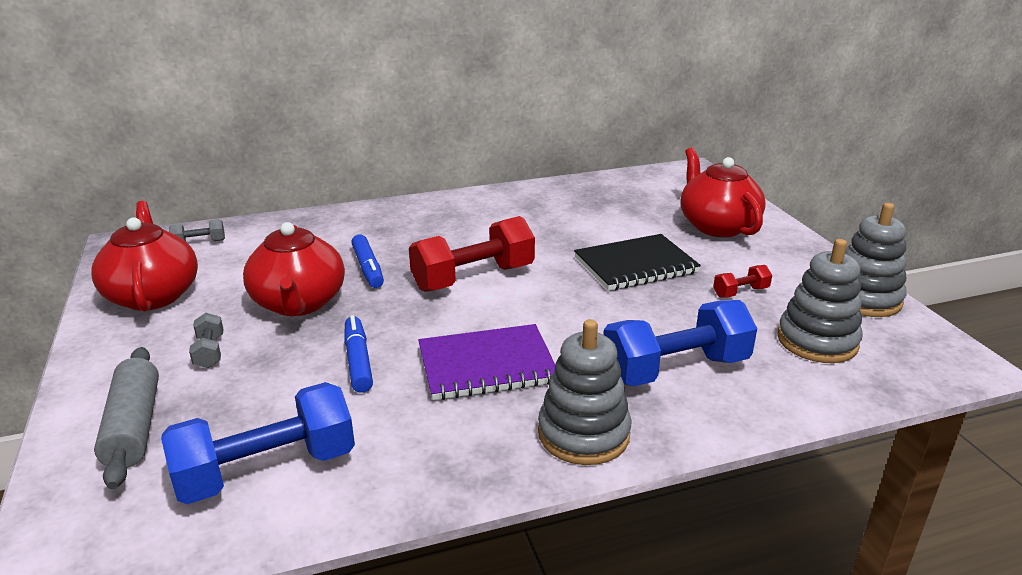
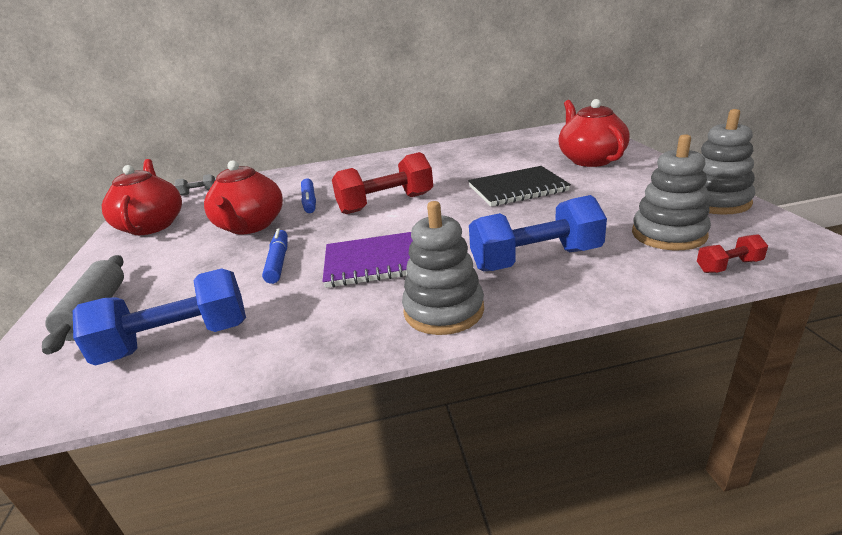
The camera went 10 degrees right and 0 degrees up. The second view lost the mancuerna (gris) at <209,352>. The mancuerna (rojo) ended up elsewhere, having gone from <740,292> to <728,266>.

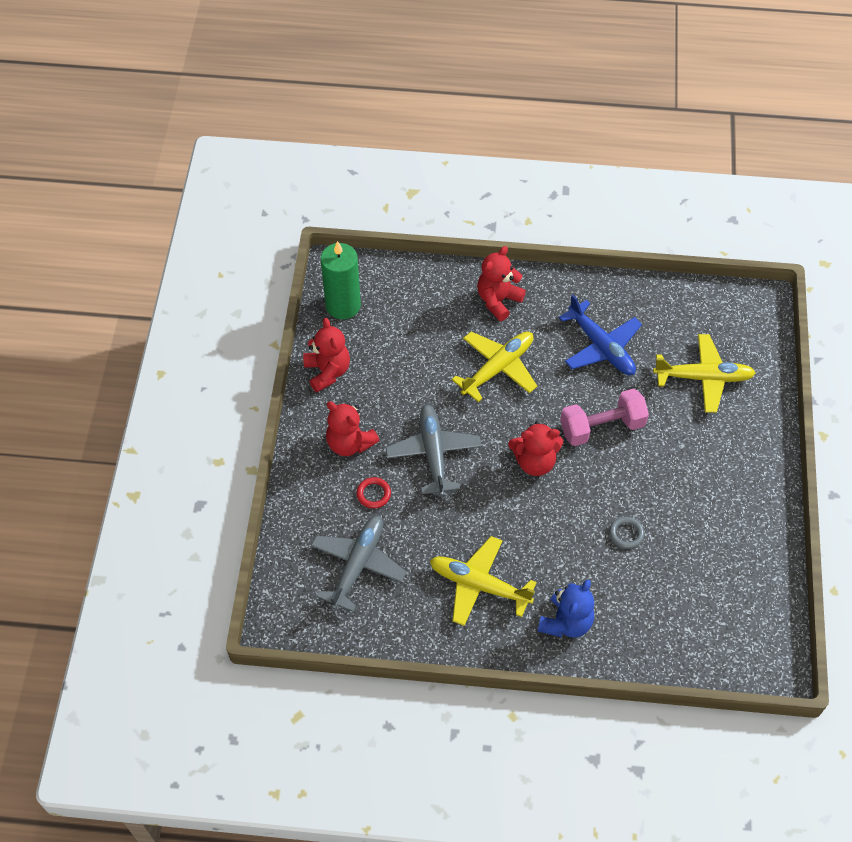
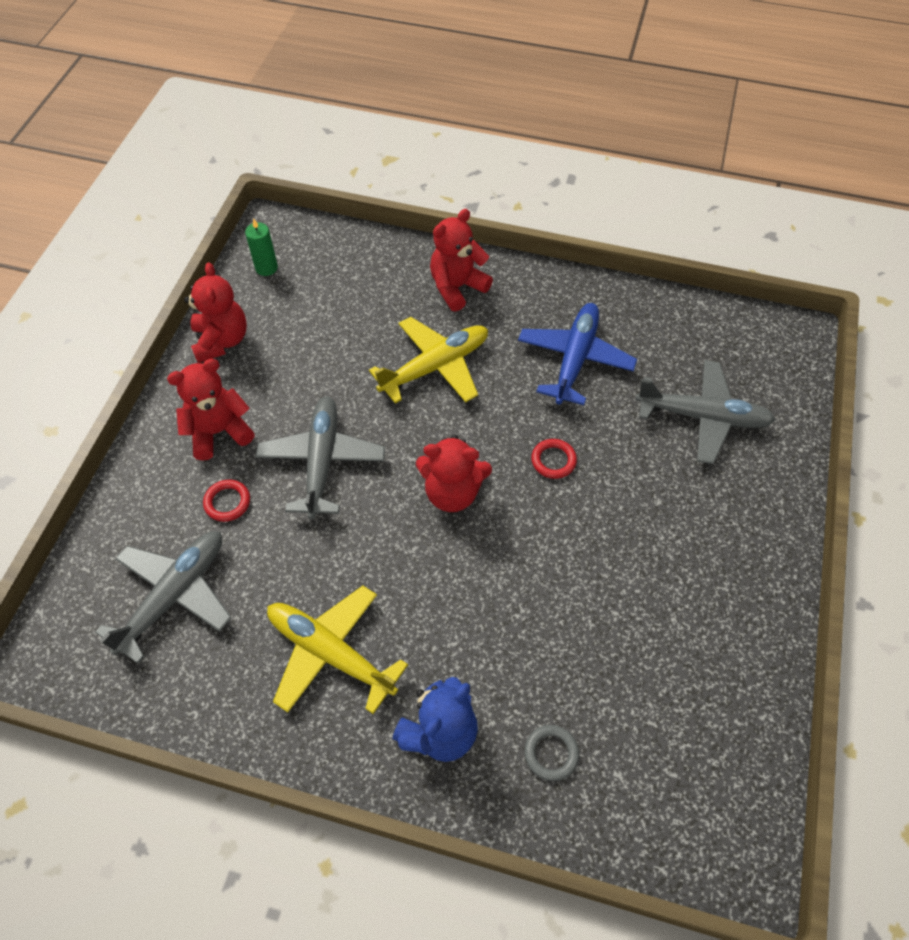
The camera went 10 degrees right and 0 degrees up. The anillo (gris) ended up elsewhere, having gone from <626,534> to <551,753>. Where the mancuerna (rosa) stood at <602,427>, the anillo (rojo) came to stand at <553,460>. What was the avión (amarillo) at <703,377> turned into the avión (gris) at <702,417>. The osito (rojo) at <350,443> ended up facing another way, 105 degrees clockwise from before. The avión (azul) at <601,346> ended up facing another way, 135 degrees counterclockwise from before. The size of the vela (verde) at <343,305> changed by a factor of 0.51.

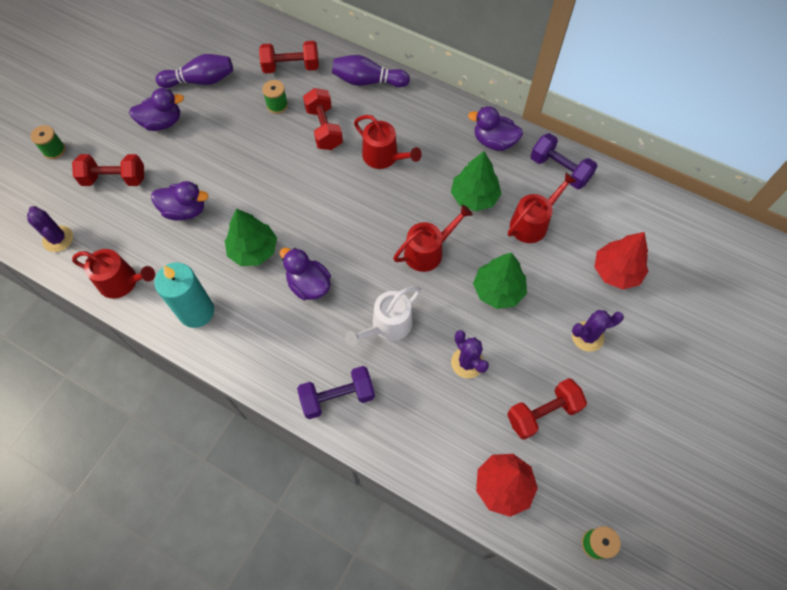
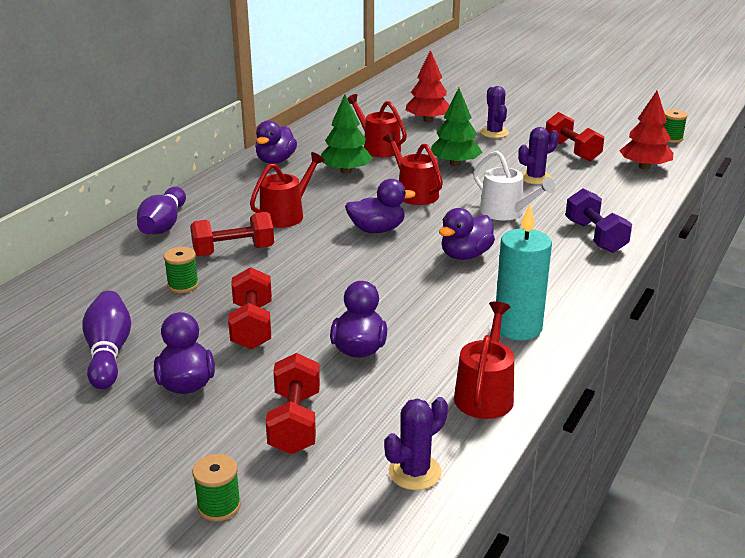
The camera went 90 degrees left and 35 degrees down. The second view lost the árbol (verde) at <253,250>. The second view lost the mancuerna (morado) at <559,170>. The second view gained the pato (morado) at <377,230>. The mancuerna (rojo) ended up elsewhere, having gone from <291,67> to <252,326>.

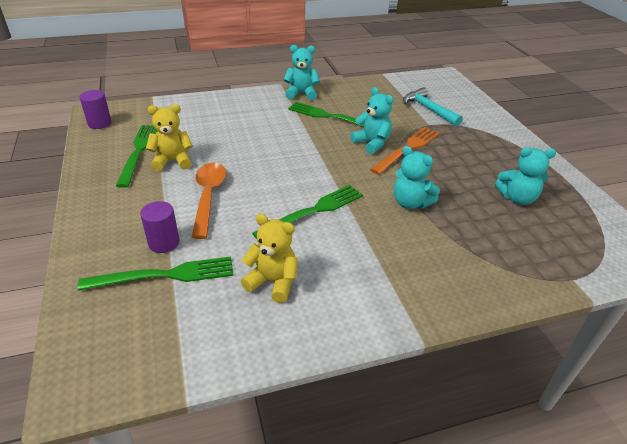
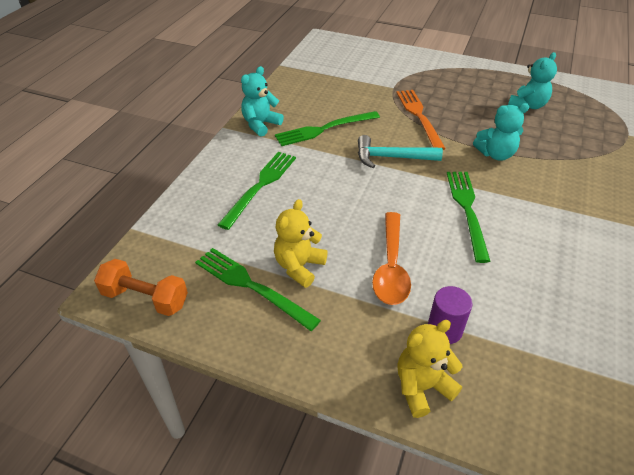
The camera went 50 degrees left and 5 degrees up. The second view lost the osito (turquesa) at <371,143>. The tenedor (verde) ended up elsewhere, having gone from <165,275> to <260,186>. The osito (amarillo) ended up elsewhere, having gone from <273,282> to <422,387>. The martillo (turquesa) ended up elsewhere, having gone from <428,109> to <392,157>. Where the cilindro (morado) stood at <100,123>, the mancuerna (naranja) came to stand at <145,298>. The cuchara (naranja) at <208,197> ended up facing another way, 120 degrees counterclockwise from before.

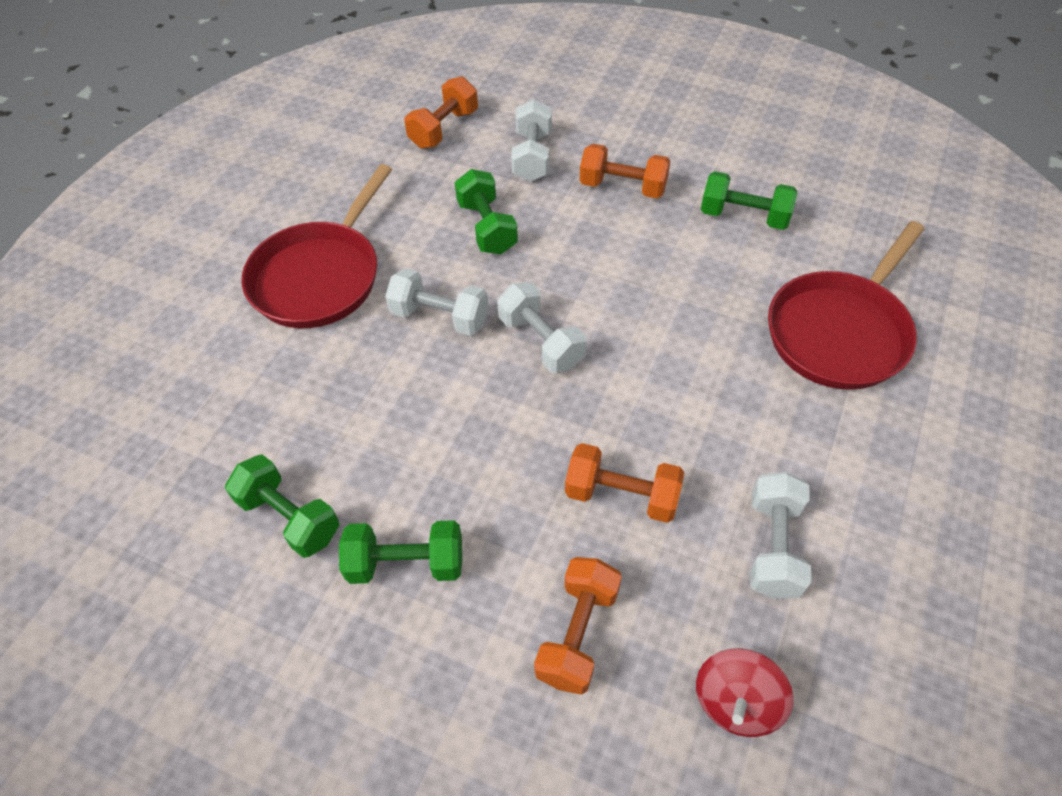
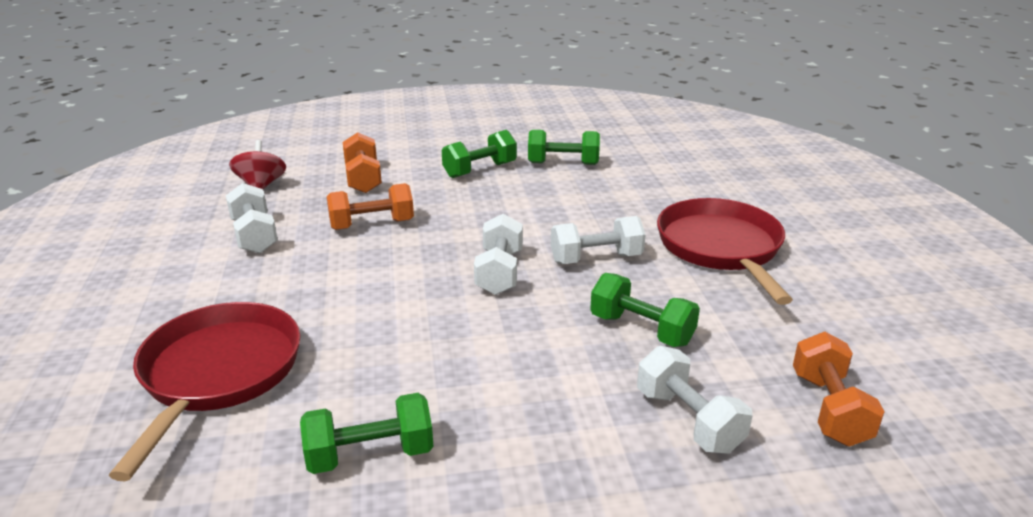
The camera went 145 degrees right and 25 degrees down. The second view lost the mancuerna (naranja) at <623,187>. The mancuerna (blanco) at <541,342> ended up facing another way, 75 degrees clockwise from before.

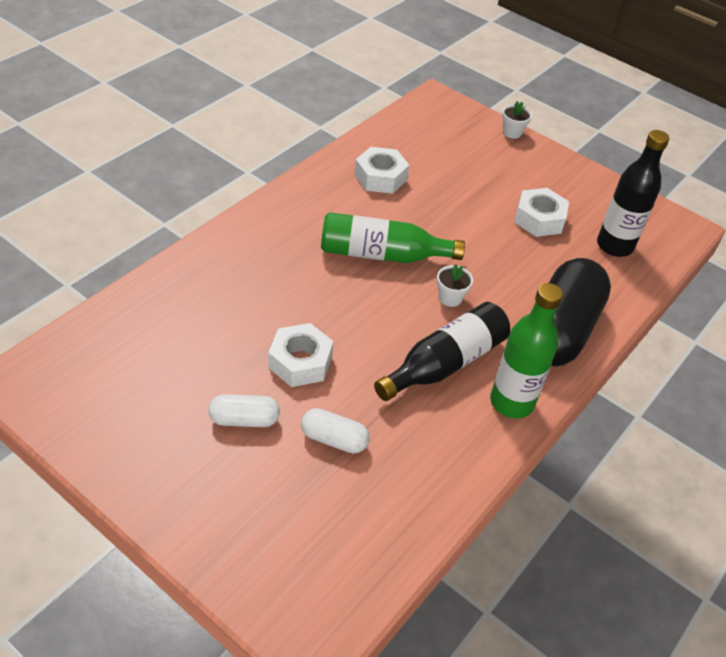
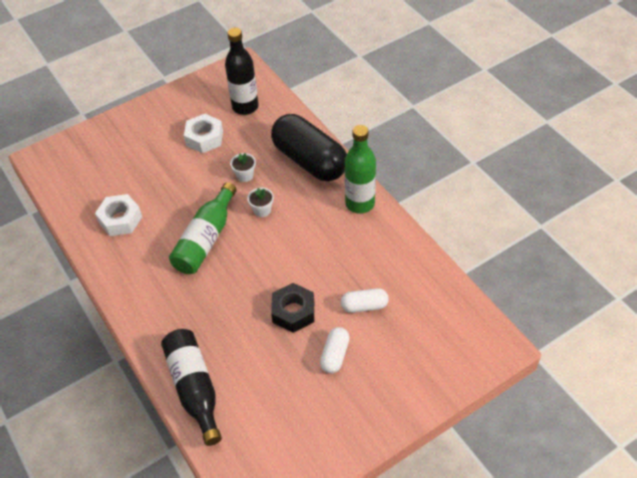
The camera went 65 degrees left and 5 degrees up. The botella (negro) ended up elsewhere, having gone from <445,363> to <194,388>. The maceta (blanco) ended up elsewhere, having gone from <512,132> to <245,175>. What was the tuerca (blanco) at <300,362> turned into the tuerca (negro) at <293,312>. The cápsula (blanco) at <334,439> ended up facing another way, 45 degrees clockwise from before.

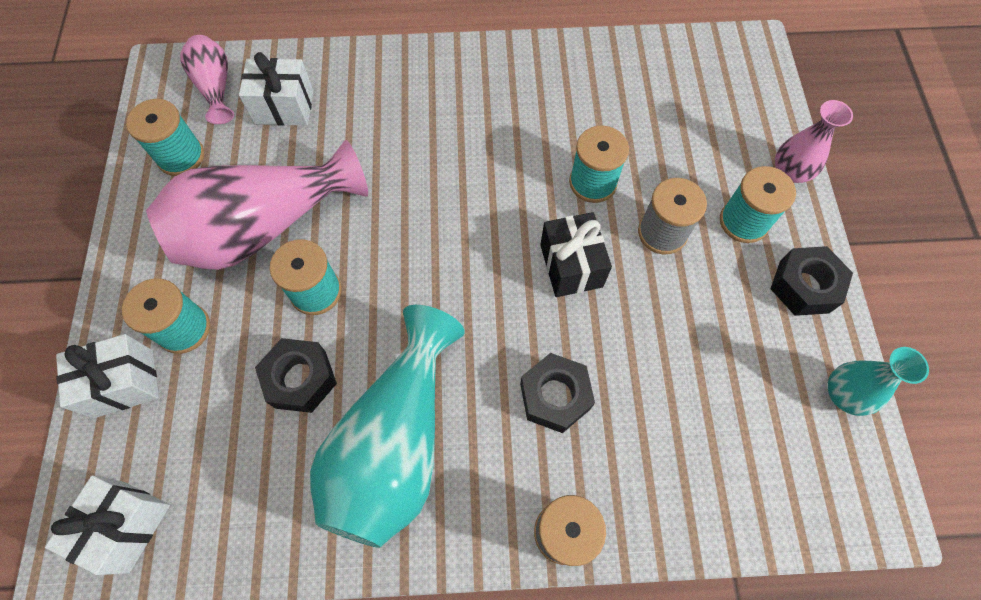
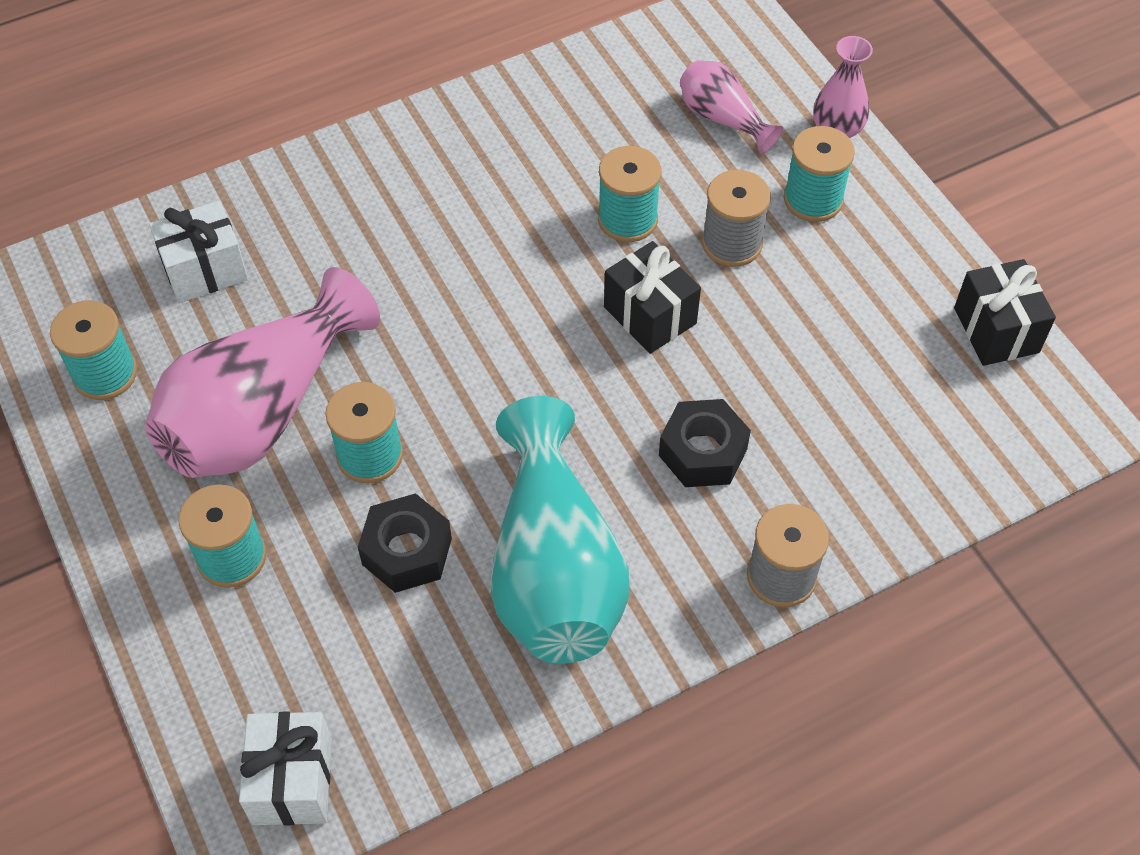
The camera went 25 degrees left and 10 degrees down. The second view lost the regalo (blanco) at <123,383>. The second view lost the tuerca (negro) at <804,286>. The florero (rosa) ended up elsewhere, having gone from <216,87> to <722,119>. Where the florero (turquesa) stood at <844,394>, the regalo (negro) came to stand at <996,330>.

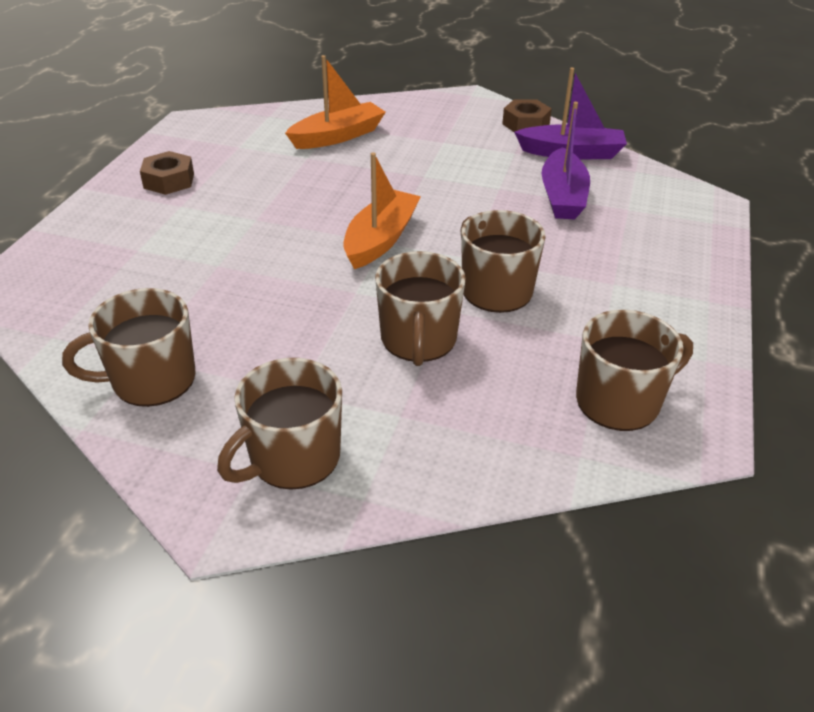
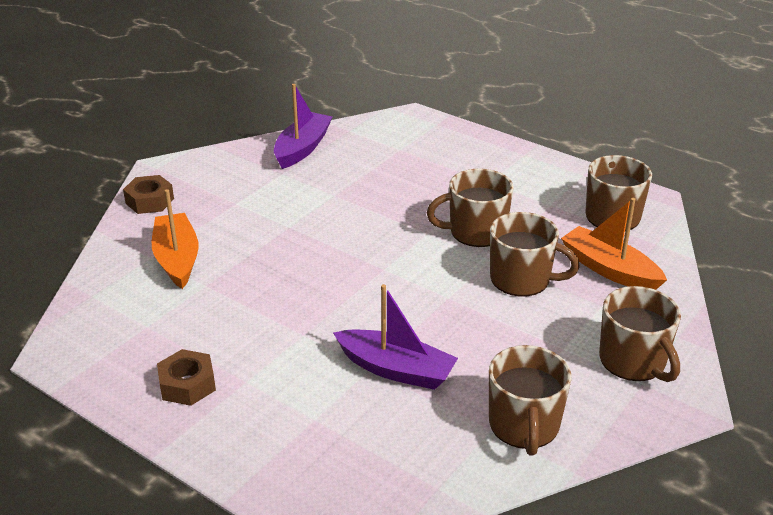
The camera went 70 degrees left and 5 degrees down. The barco (naranja) ended up elsewhere, having gone from <381,239> to <609,269>. The tuerca (marrón) ended up elsewhere, having gone from <526,124> to <150,201>. The barco (morado) ended up elsewhere, having gone from <563,196> to <396,369>.

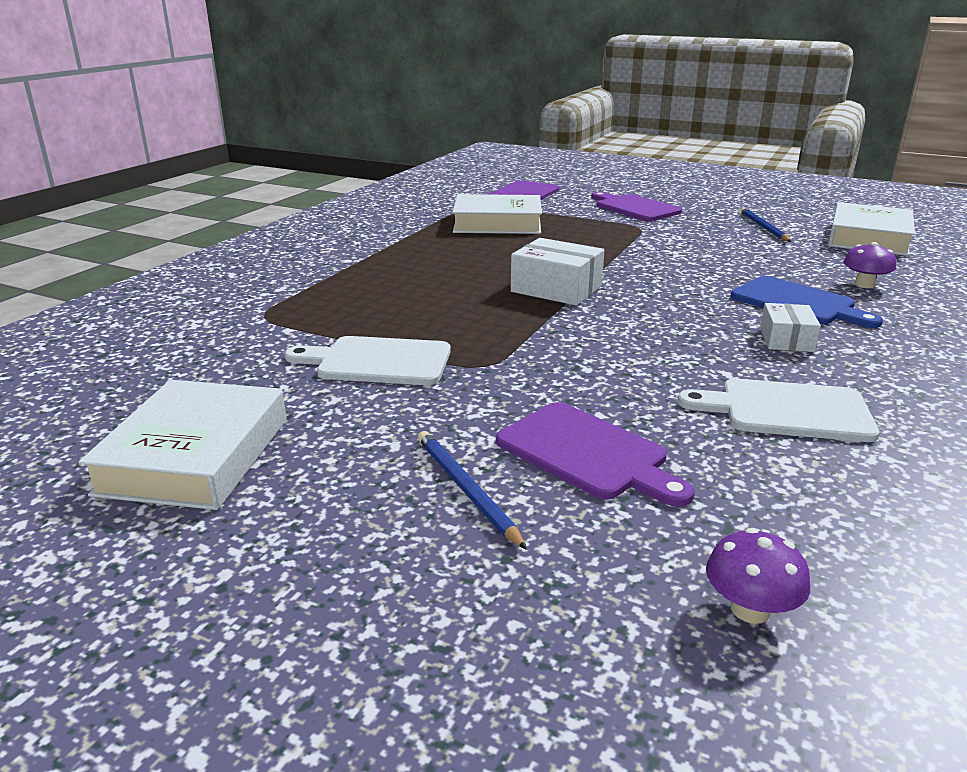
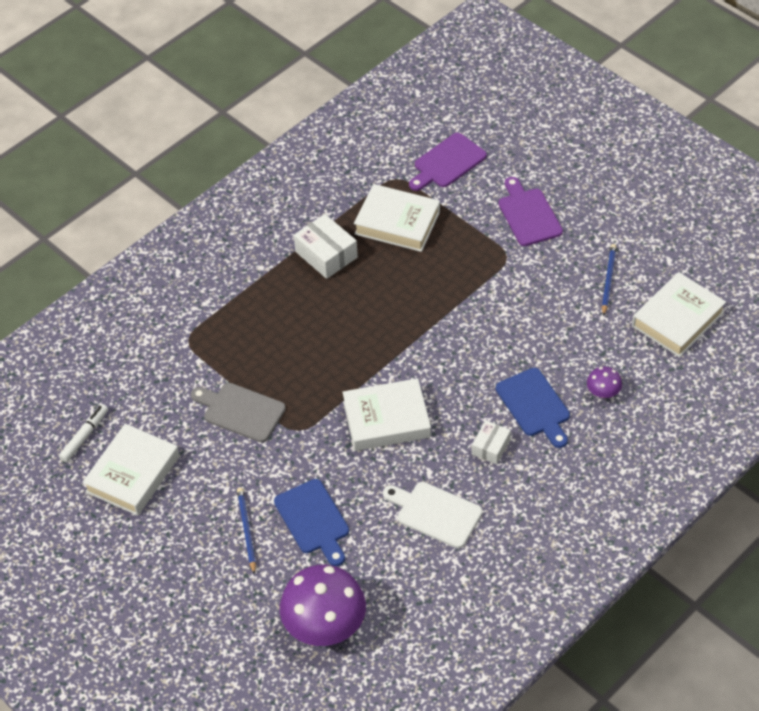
The camera went 20 degrees right and 25 degrees up. The second view gained the rotulador (blanco) at <84,436>. The second view gained the libro (blanco) at <386,420>. The caja (blanco) ended up elsewhere, having gone from <556,289> to <326,254>. What was the tabla de cortar (blanco) at <378,362> turned into the tabla de cortar (gris) at <240,411>. What was the tabla de cortar (morado) at <587,453> turned into the tabla de cortar (azul) at <313,520>. The size of the seta (morado) at <750,609> changed by a factor of 2.22.

